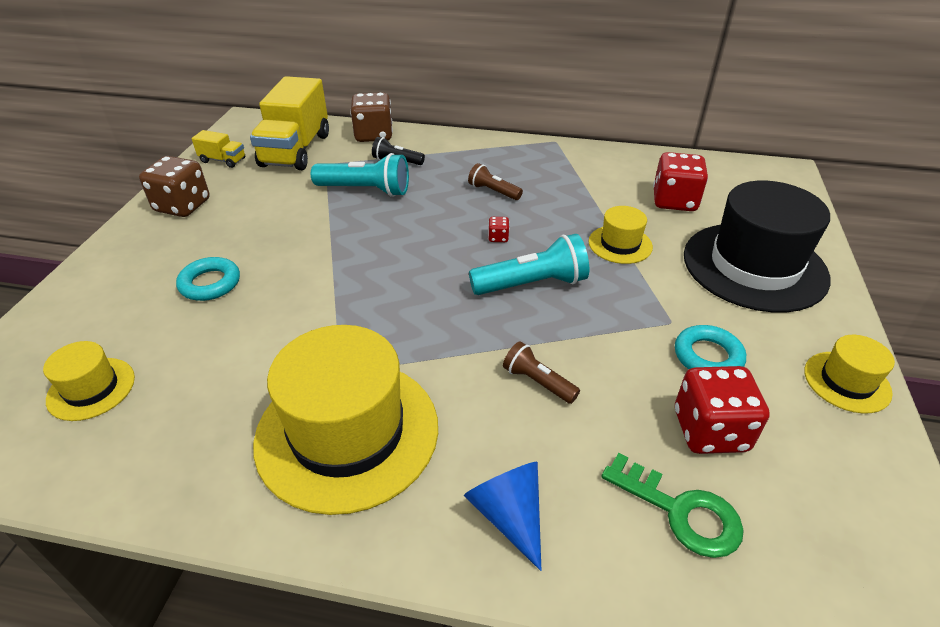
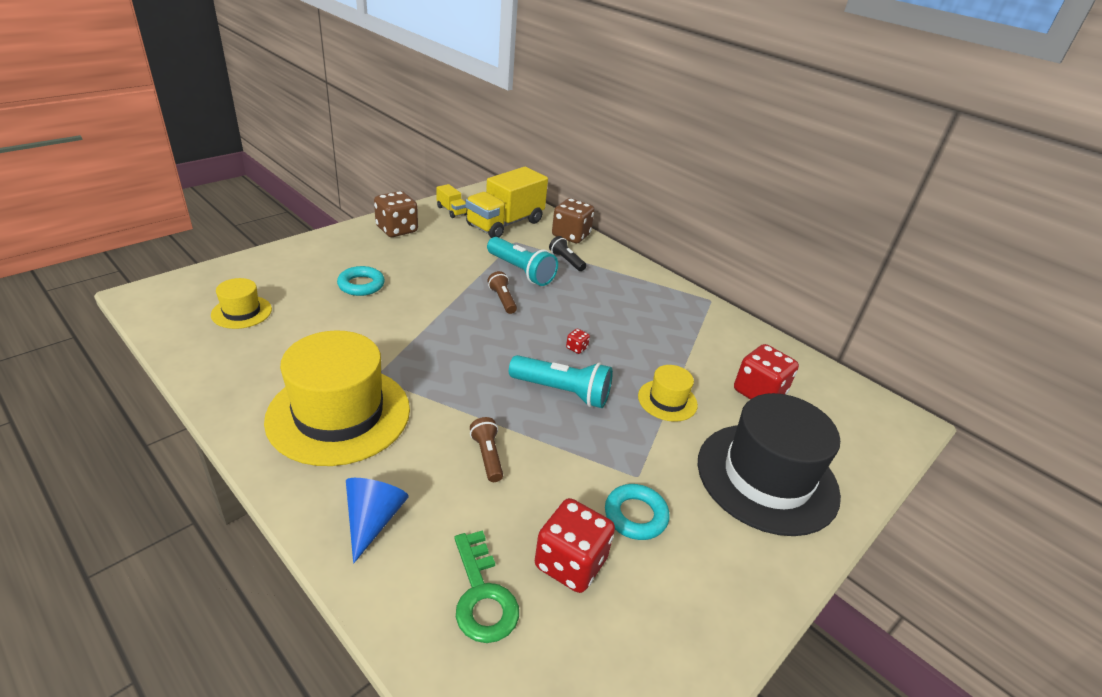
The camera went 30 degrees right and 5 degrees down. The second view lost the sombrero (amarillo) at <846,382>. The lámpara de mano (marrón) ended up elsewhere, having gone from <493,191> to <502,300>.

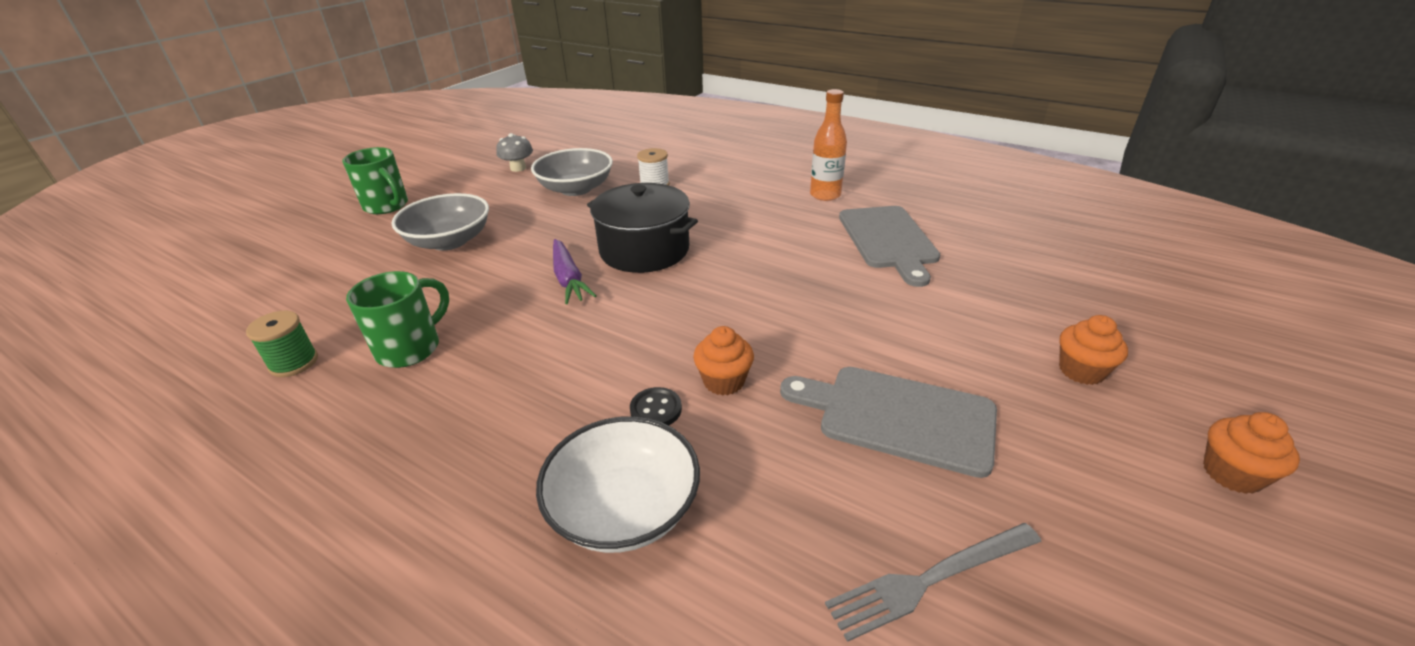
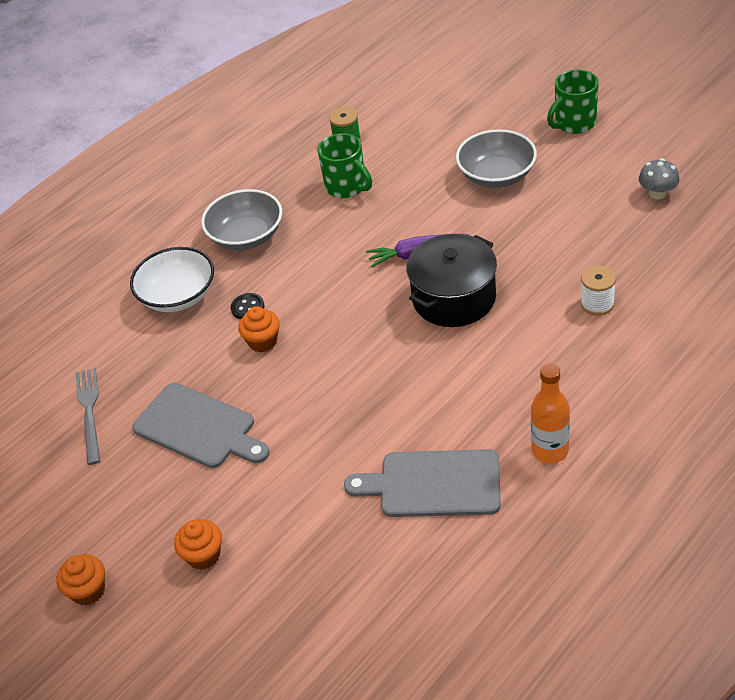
The camera went 105 degrees right and 10 degrees up. The cuenco (gris) ended up elsewhere, having gone from <576,189> to <246,236>. The tabla de cortar (gris) at <898,417> ended up facing another way, 90 degrees clockwise from before.

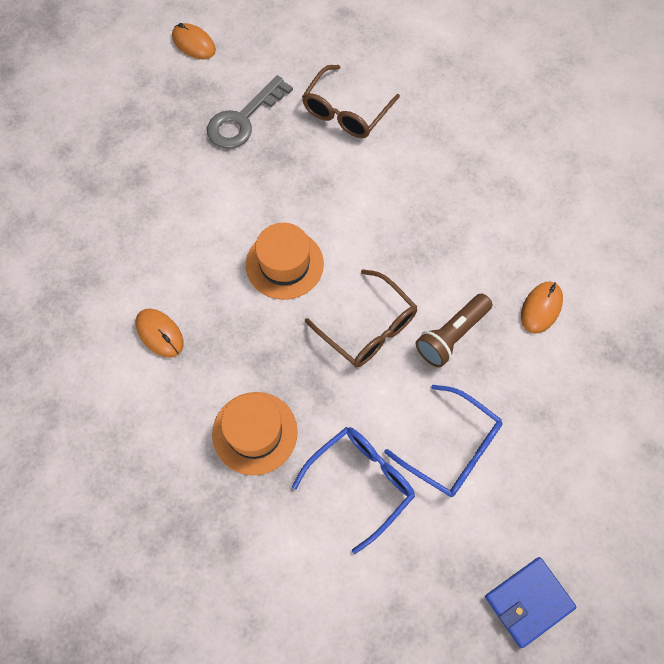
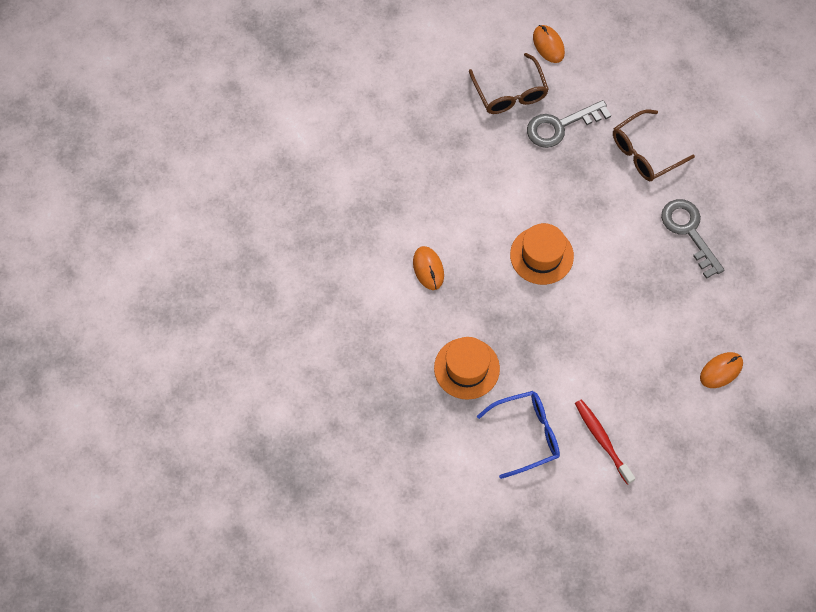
The camera went 25 degrees right and 0 degrees up. The second view lost the lámpara de mano (marrón) at <452,336>. The second view lost the cartera (azul) at <528,602>. The second view gained the llave (gris) at <689,232>. The gafas (marrón) ended up elsewhere, having gone from <368,328> to <510,93>. Where the gafas (azul) stood at <452,448>, the cepillo de dientes (rojo) came to stand at <602,440>.

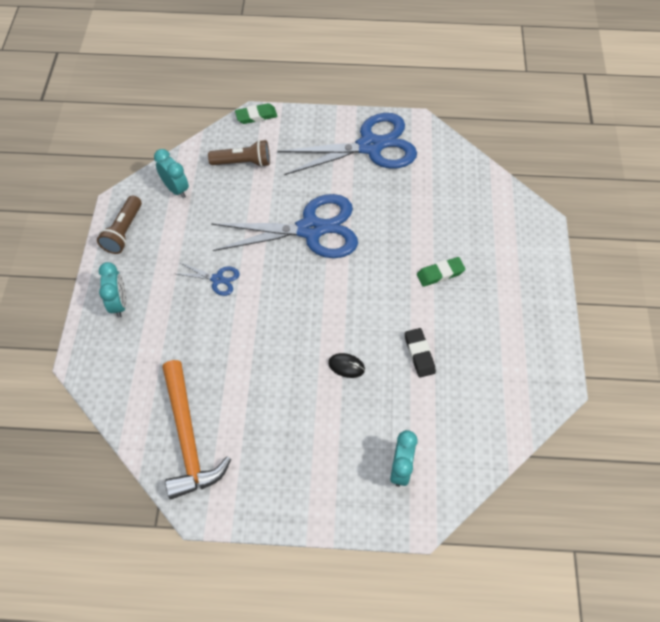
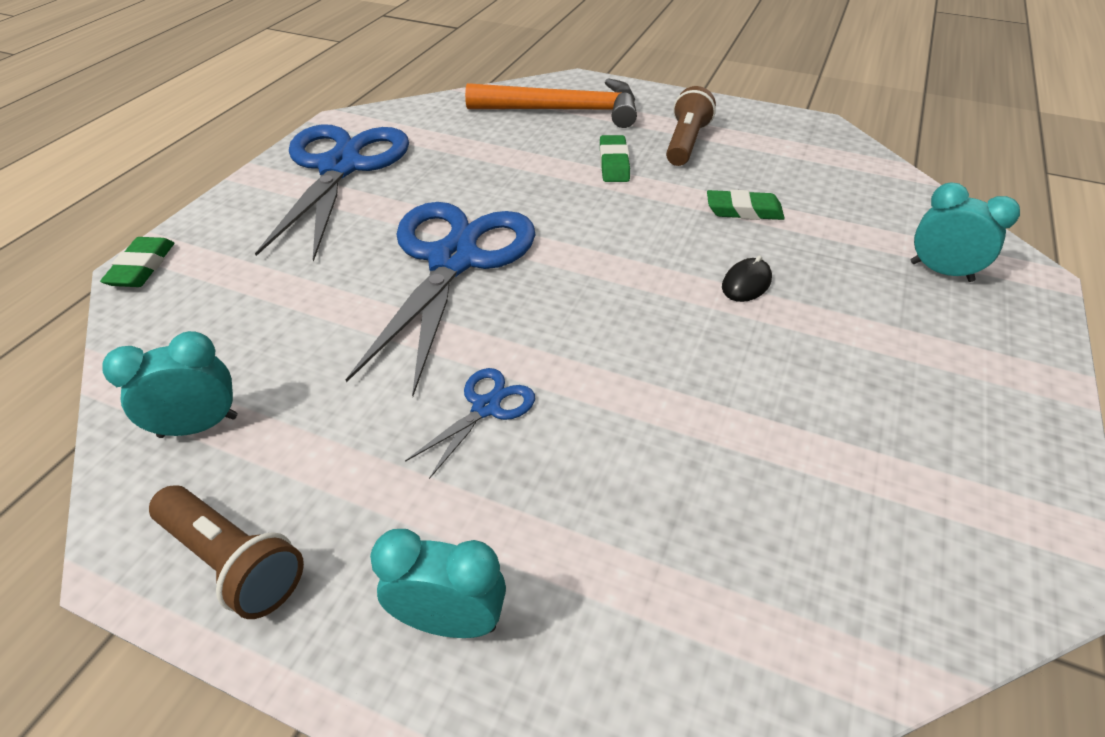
The camera went 70 degrees left and 15 degrees down. The martillo (naranja) ended up elsewhere, having gone from <188,438> to <563,110>. The lámpara de mano (marrón) ended up elsewhere, having gone from <243,162> to <685,143>. What was the goma de borrar (negro) at <419,354> turned into the goma de borrar (verde) at <743,211>.

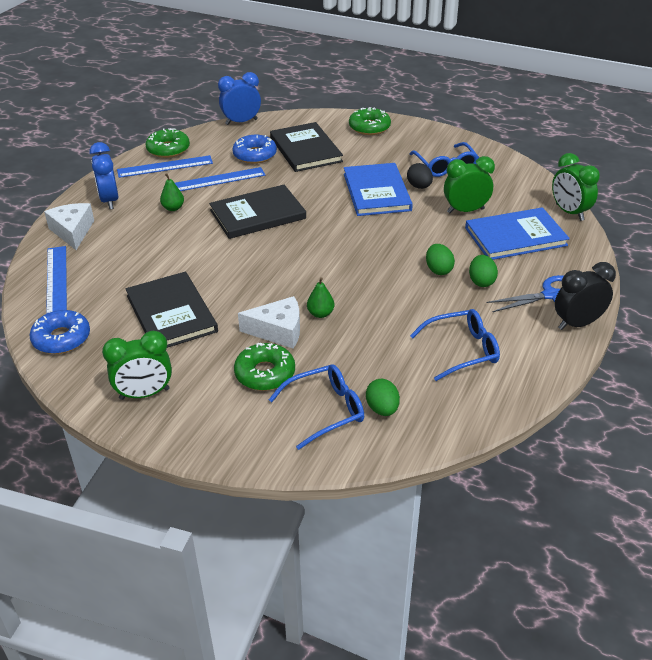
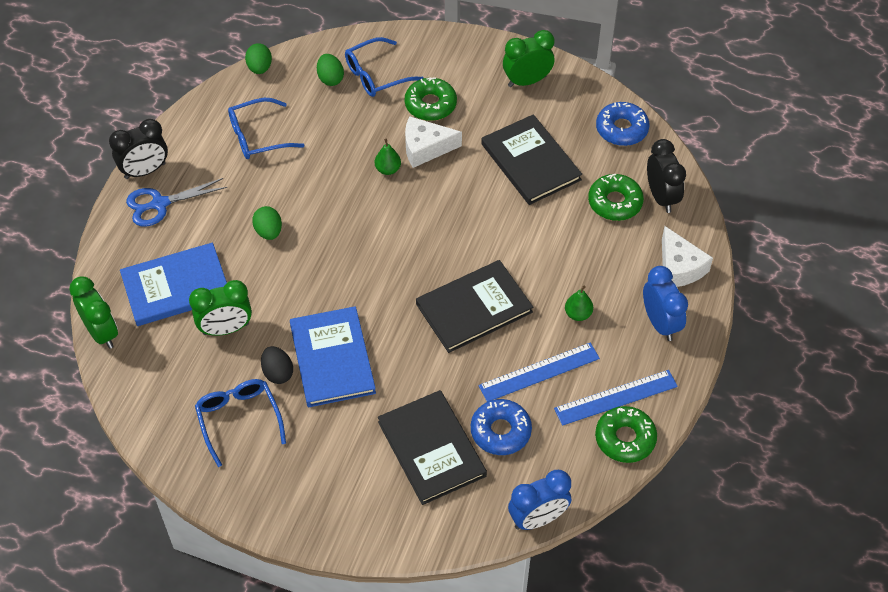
The camera went 175 degrees right and 15 degrees up. The rosquilla (verde) ended up elsewhere, having gone from <369,127> to <615,202>. The huevo (verde) ended up elsewhere, having gone from <481,281> to <260,68>. Where the regla (azul) stood at <56,279>, the despertador (negro) came to stand at <661,197>.

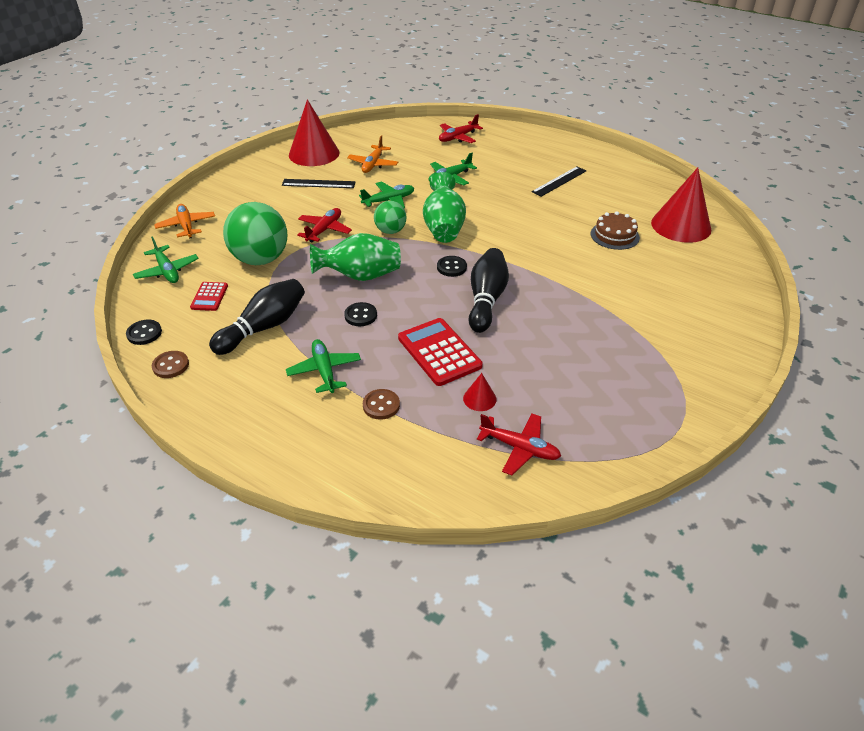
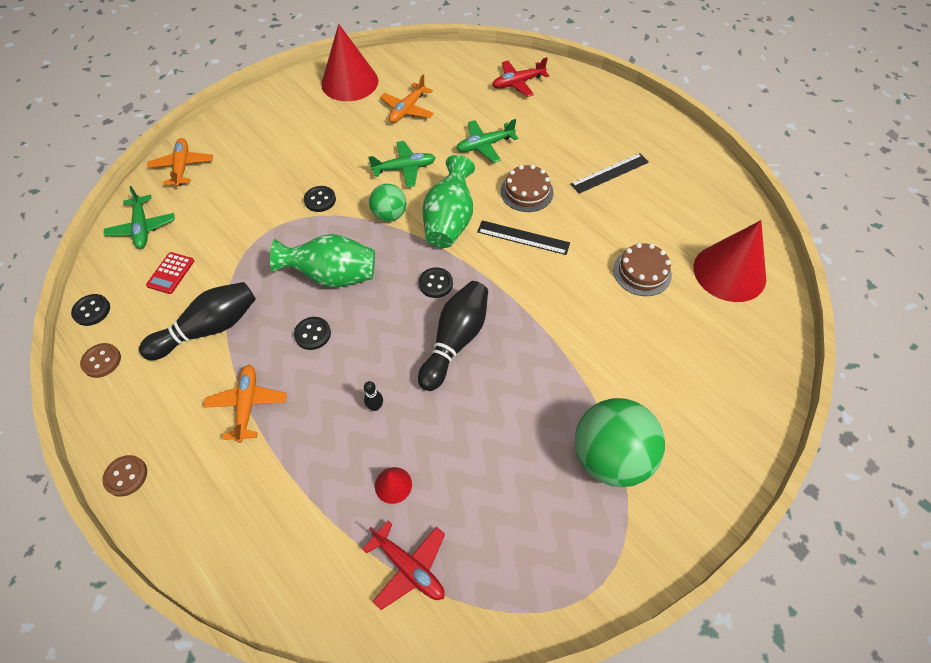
The camera went 15 degrees right and 15 degrees up. The second view gained the tarta (marrón) at <527,192>. The pelota (verde) ended up elsewhere, having gone from <260,259> to <610,457>. The regla (negro) ended up elsewhere, having gone from <318,184> to <523,237>. The botón (marrón) ended up elsewhere, having gone from <381,405> to <126,476>. Where the avión (rojo) stood at <324,230>, the botón (negro) came to stand at <320,200>. Where the calculadora (rojo) stood at <439,352>, the bolo (negro) came to stand at <375,406>. What was the avión (verde) at <324,371> turned into the avión (naranja) at <247,405>.

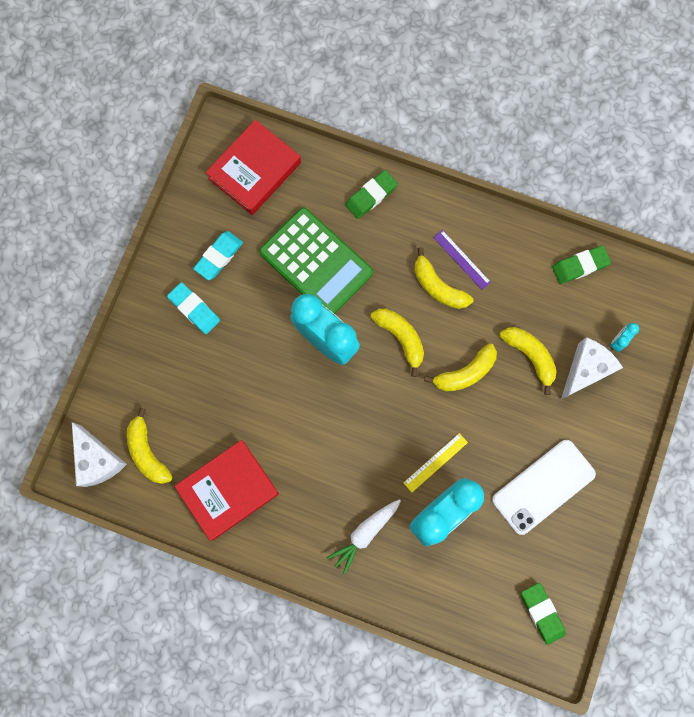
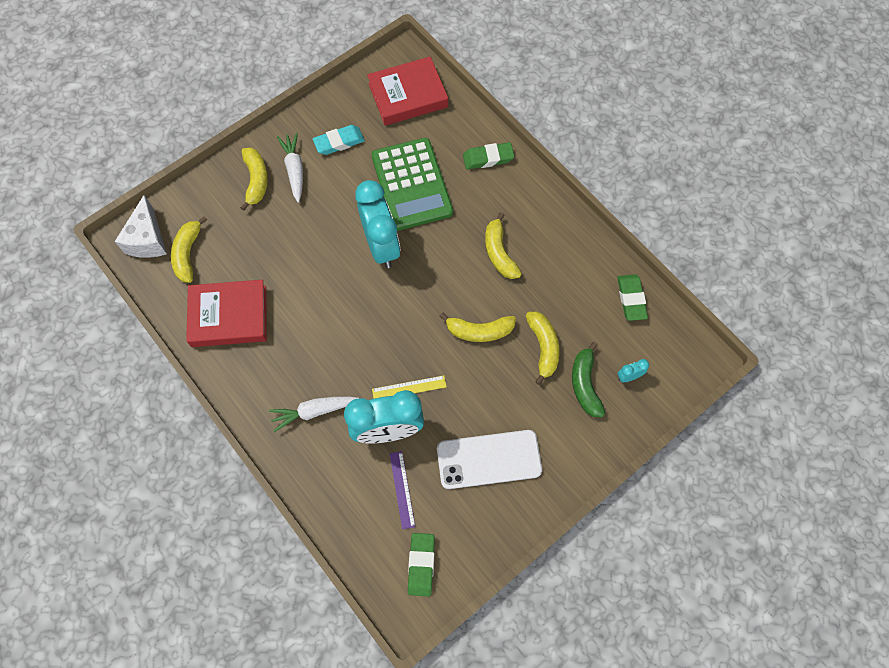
The camera went 30 degrees right and 10 degrees down. The plátano (amarillo) ended up elsewhere, having gone from <401,338> to <256,180>. The regla (morado) ended up elsewhere, having gone from <461,259> to <402,489>. Where the goma de borrar (turquesa) stood at <194,309>, the zanahoria (blanco) came to stand at <294,170>. Where the queso (blanco) stood at <585,370>, the plátano (verde) came to stand at <585,384>. The goma de borrar (verde) at <580,266> ended up facing another way, 75 degrees clockwise from before.

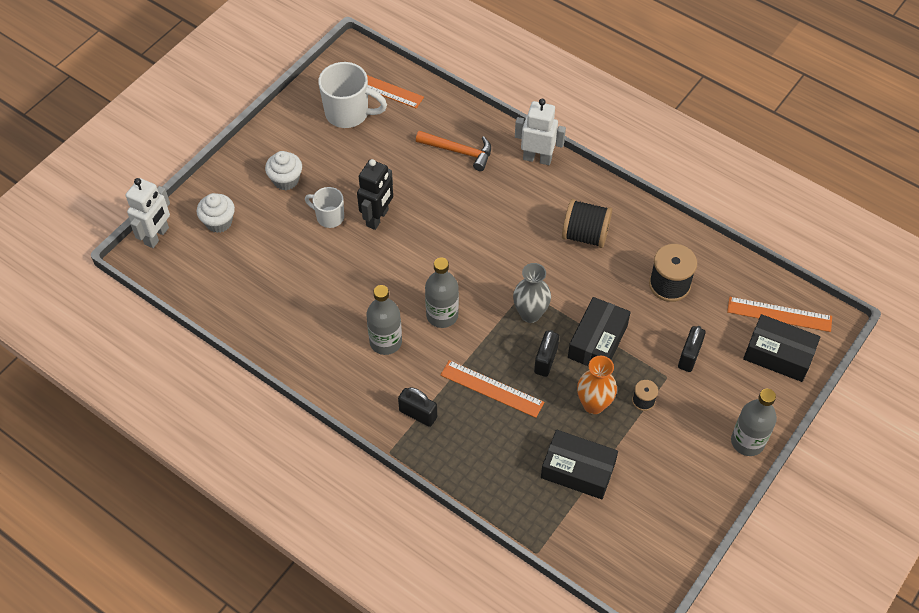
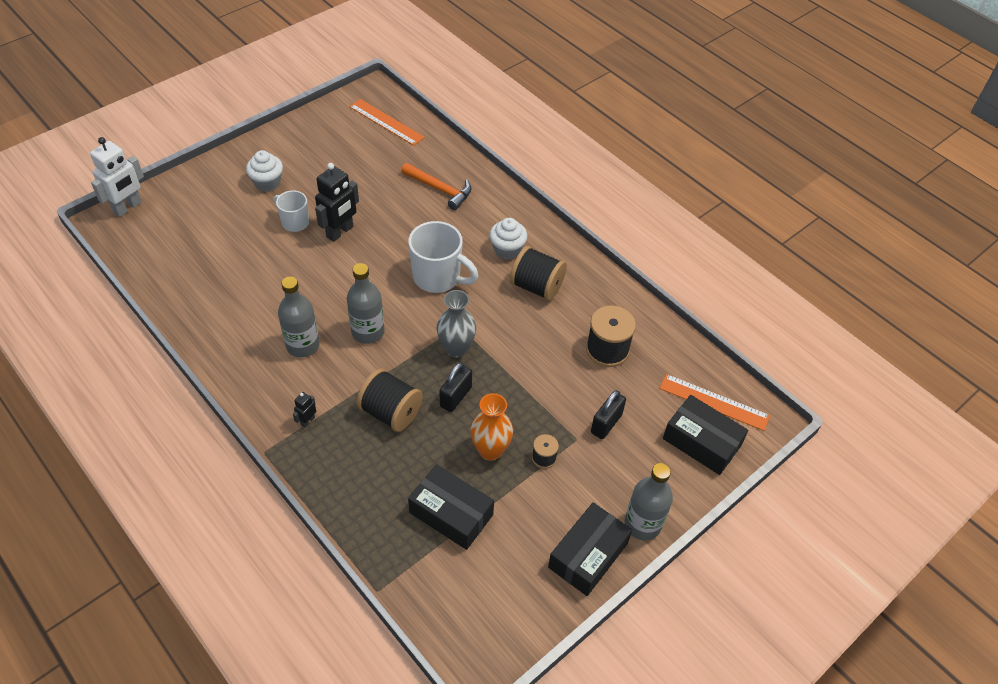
The camera went 10 degrees right and 5 degrees down. The second view lost the robot (blanco) at <537,158>. The magdalena (blanco) ended up elsewhere, having gone from <219,222> to <507,250>. The taza (blanco) ended up elsewhere, having gone from <348,113> to <438,277>. The caja (negro) ended up elsewhere, having gone from <597,341> to <588,555>. Where the candado (negro) stood at <418,414>, the robot (negro) came to stand at <307,421>. Where the regla (naranja) stood at <491,389>, the carrete (negro) came to stand at <391,412>.

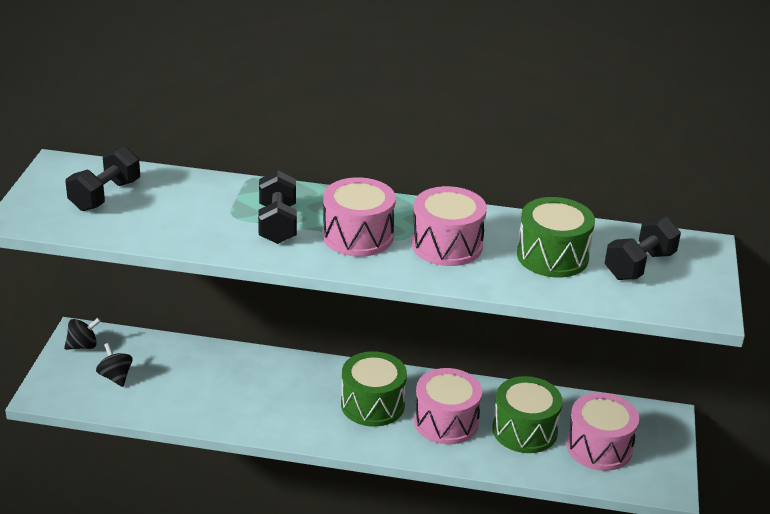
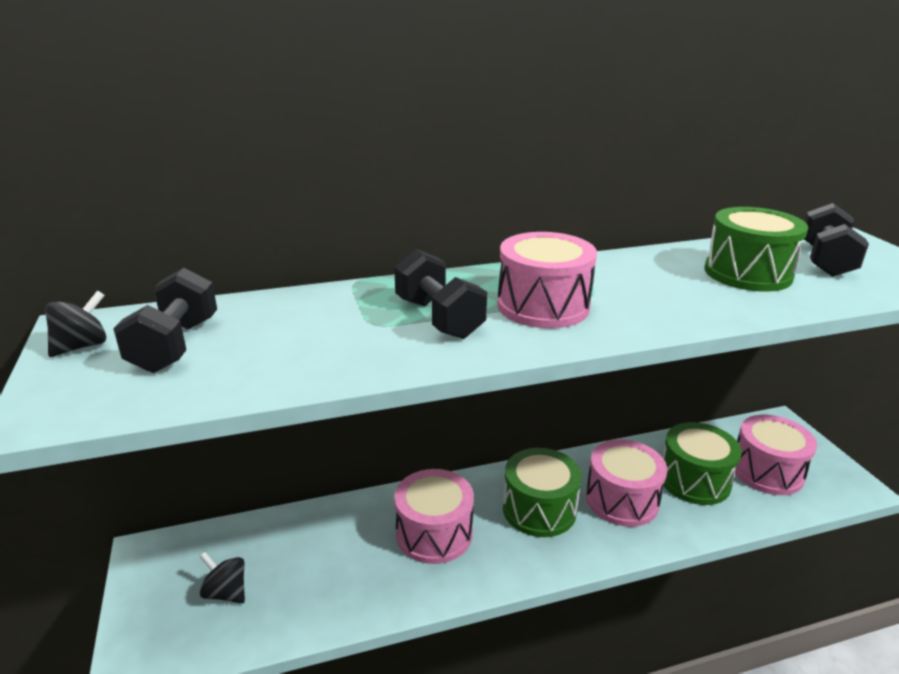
The camera went 25 degrees left and 5 degrees down. The peonza (negro) ended up elsewhere, having gone from <83,346> to <82,346>. The tambor (rosa) ended up elsewhere, having gone from <447,245> to <434,533>.

